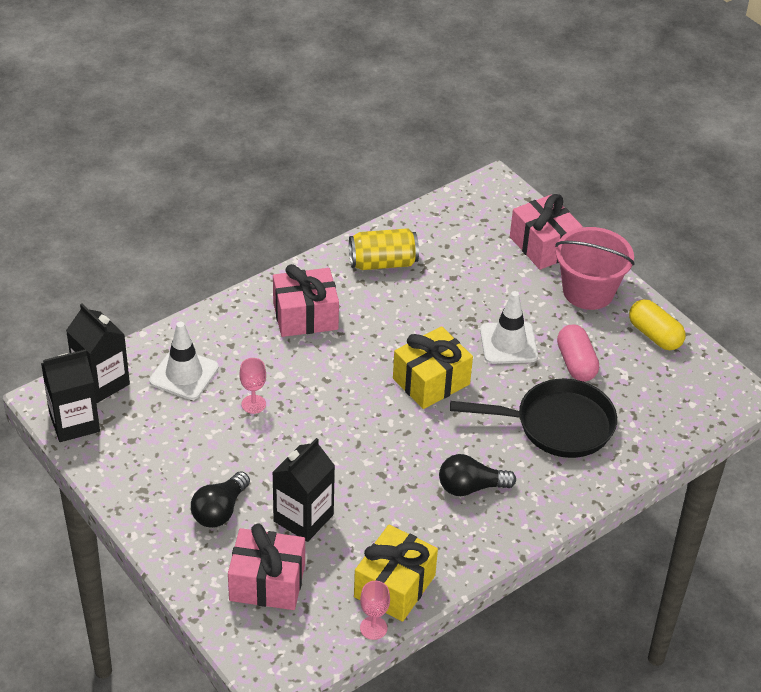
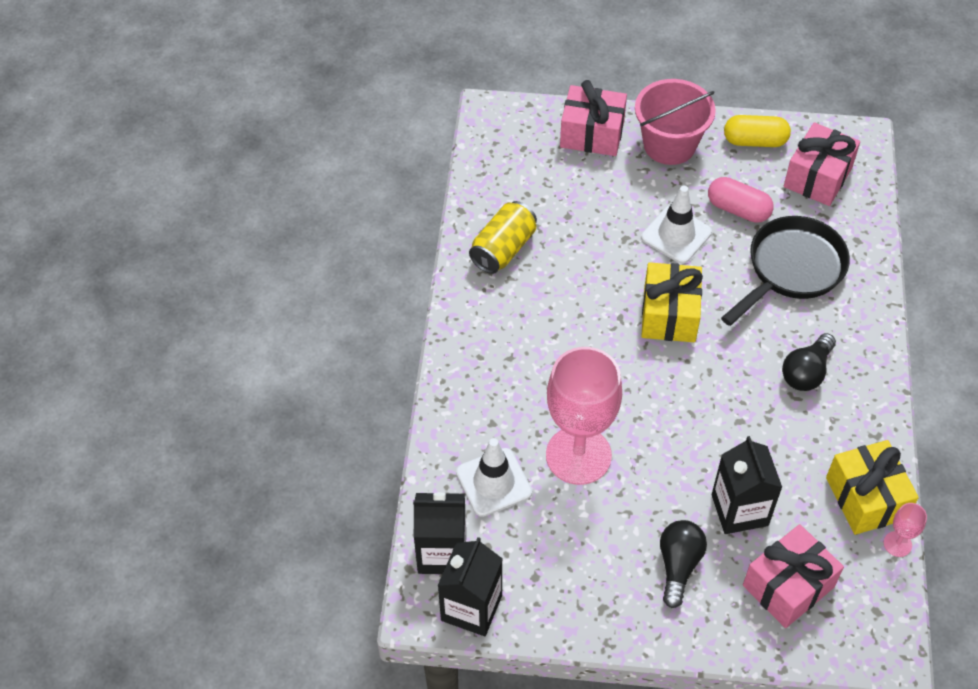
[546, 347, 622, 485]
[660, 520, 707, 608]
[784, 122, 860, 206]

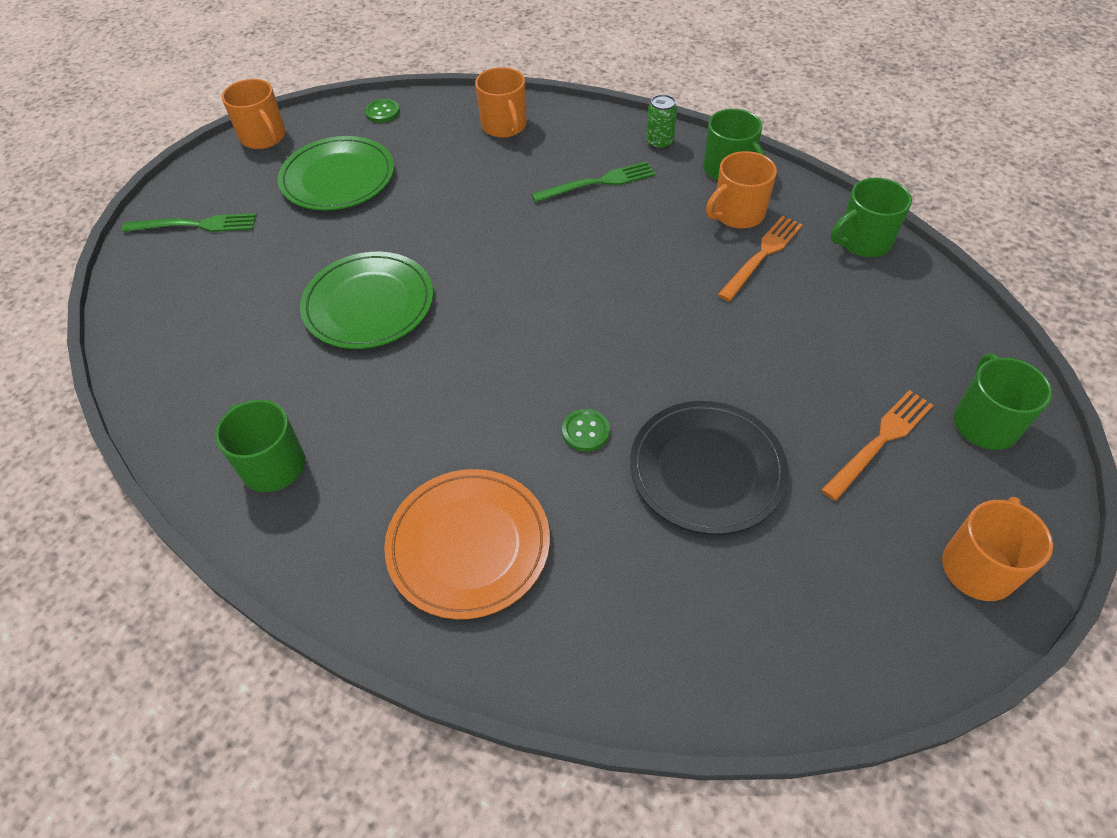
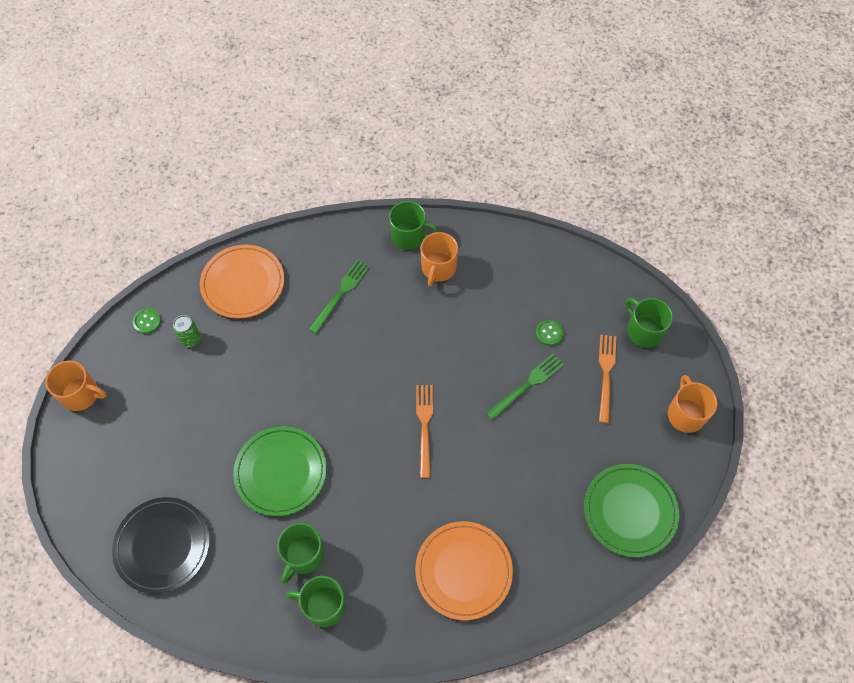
[112, 497, 210, 594]
[173, 315, 201, 347]
[200, 244, 284, 319]
[277, 523, 325, 584]
[416, 385, 433, 478]
[486, 354, 564, 420]
[536, 320, 564, 346]
[584, 464, 679, 557]

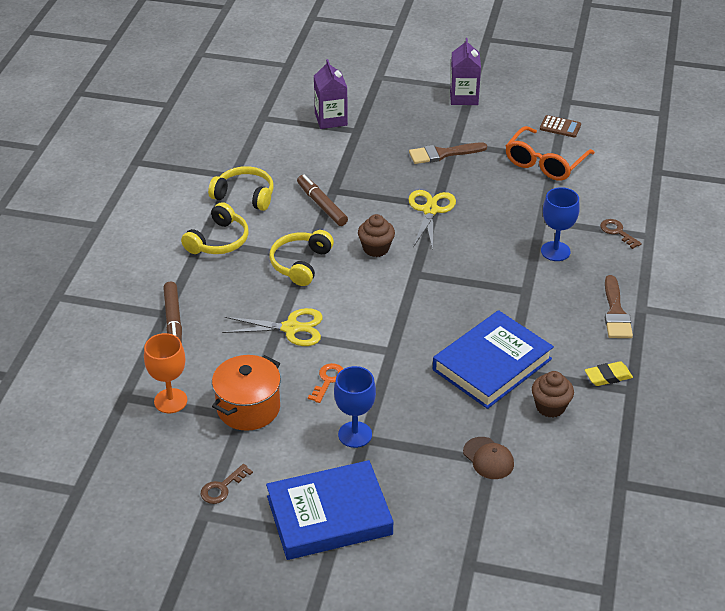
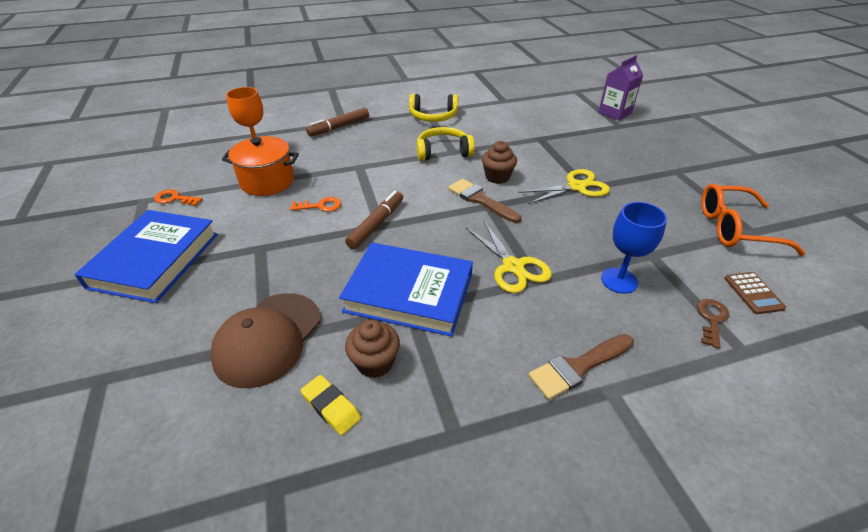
[74, 210, 218, 303]
[154, 189, 202, 206]
[210, 293, 321, 388]
[300, 375, 361, 435]
[345, 191, 403, 249]
[448, 179, 521, 223]
[466, 221, 552, 293]
[724, 272, 786, 314]
[208, 166, 274, 211] (first image)
[334, 366, 376, 448] (first image)
[450, 38, 481, 105] (first image)

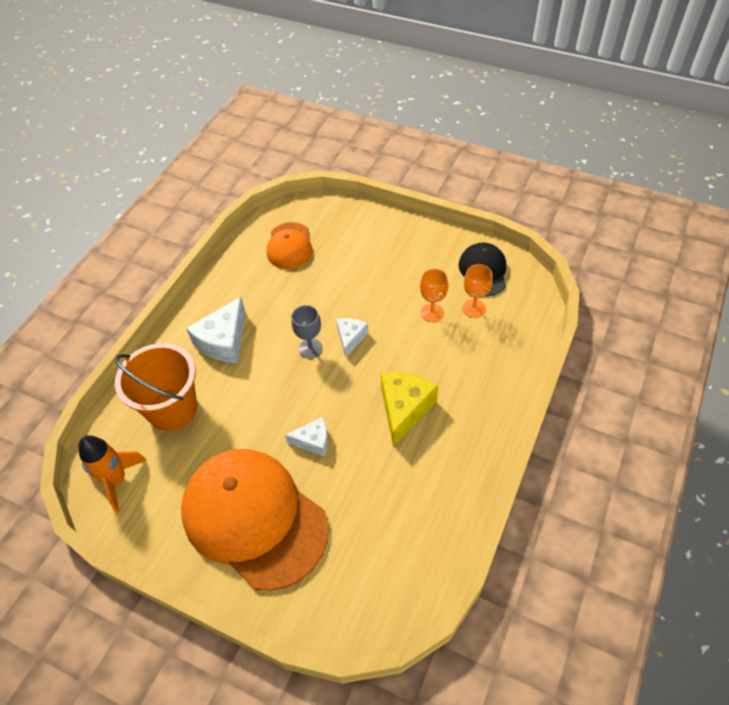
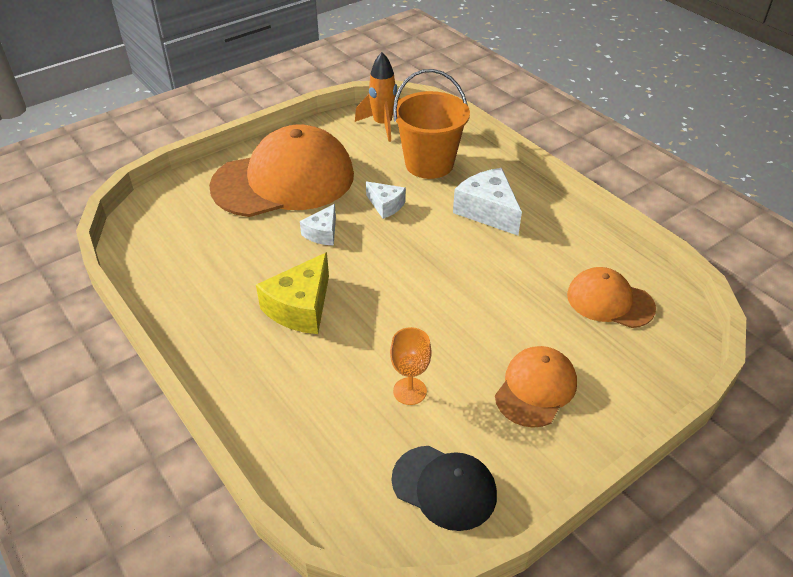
[256, 252, 329, 334]
[366, 181, 406, 219]
[495, 346, 577, 428]
[291, 305, 323, 359] (first image)
[463, 264, 493, 318] (first image)

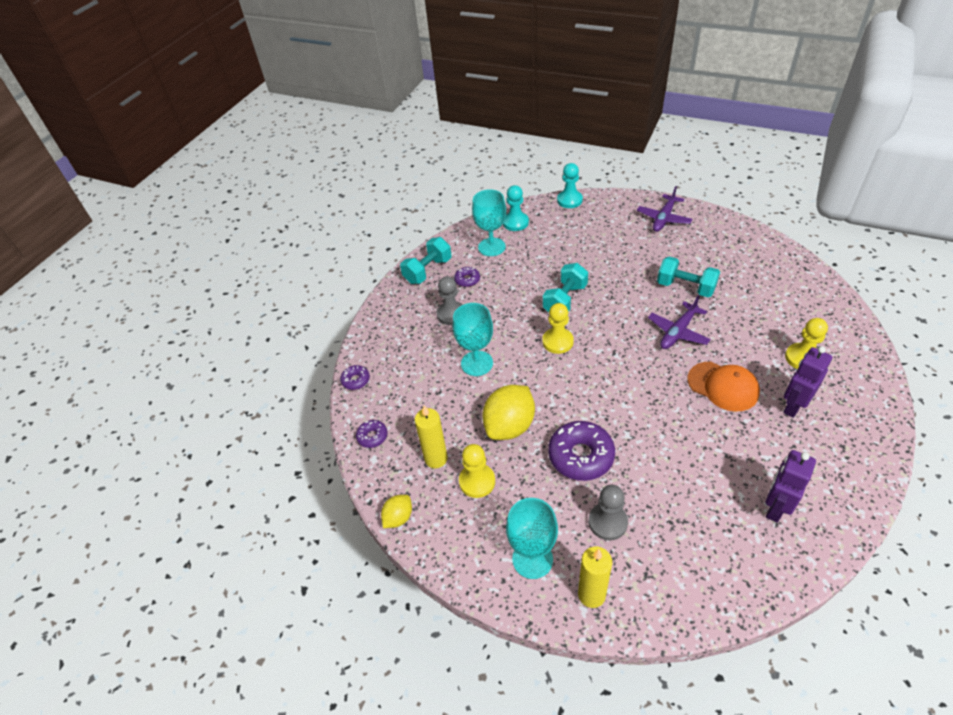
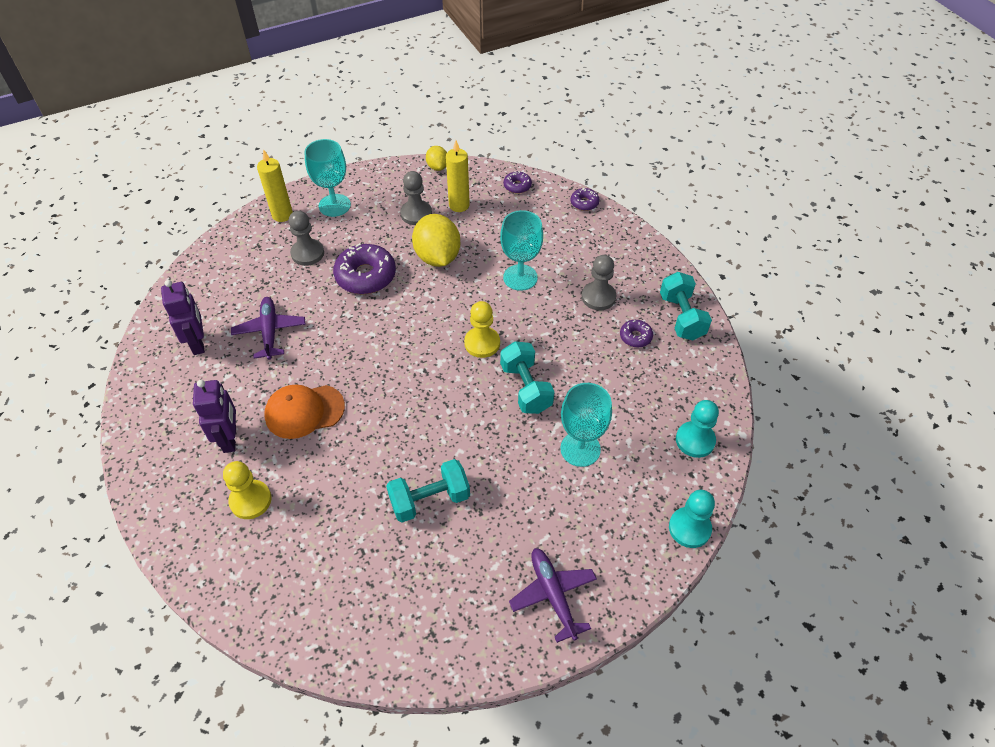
[231, 297, 305, 360]
[400, 171, 432, 225]
[560, 383, 612, 467]

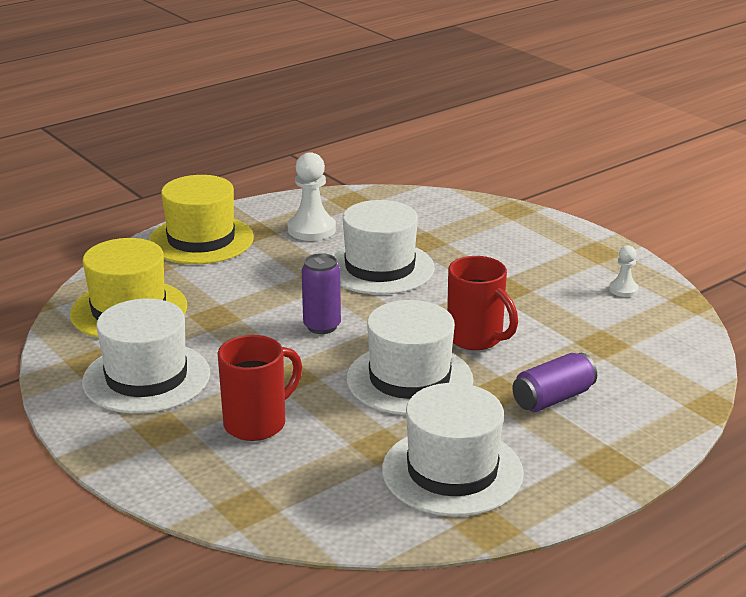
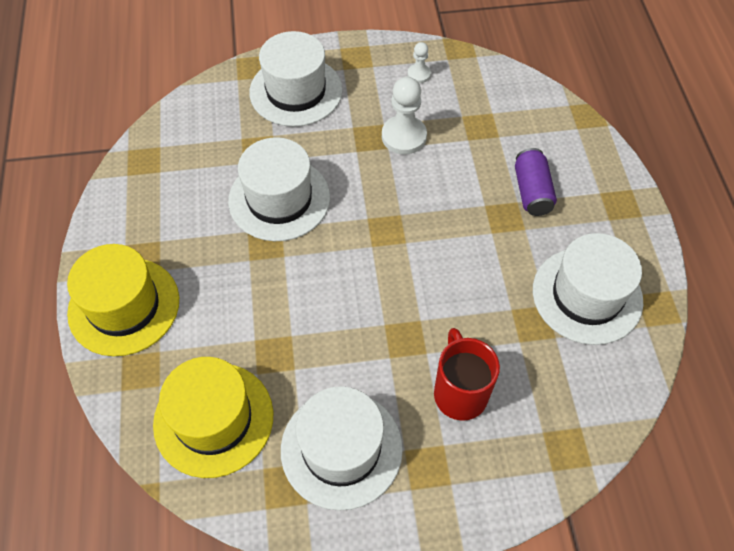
[249, 31, 343, 127]
[382, 77, 427, 154]
[302, 253, 341, 334] (first image)
[447, 256, 518, 350] (first image)

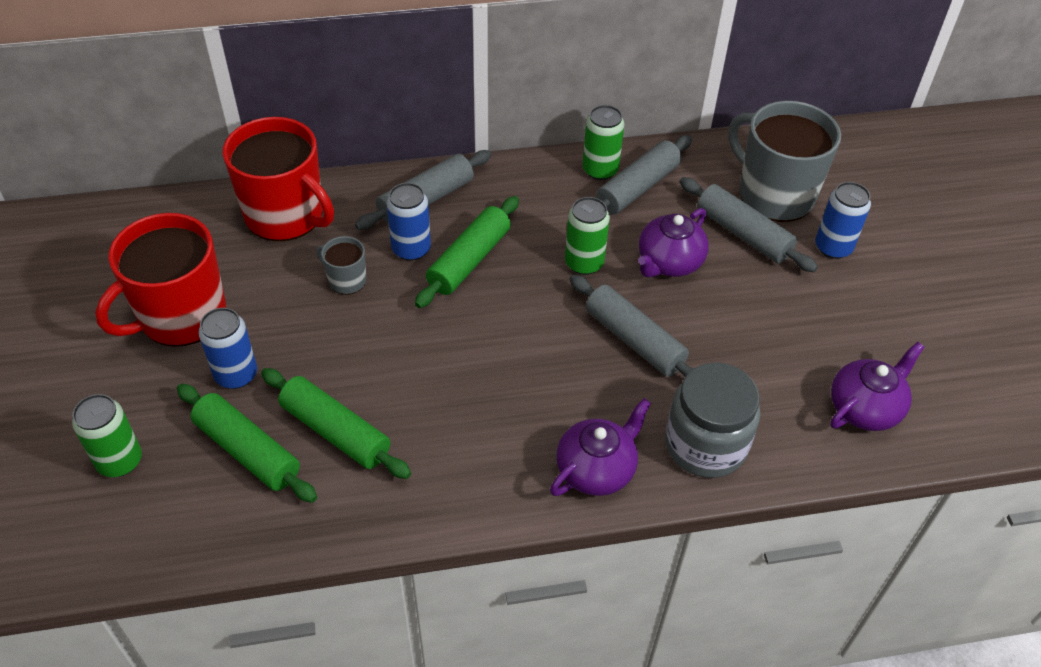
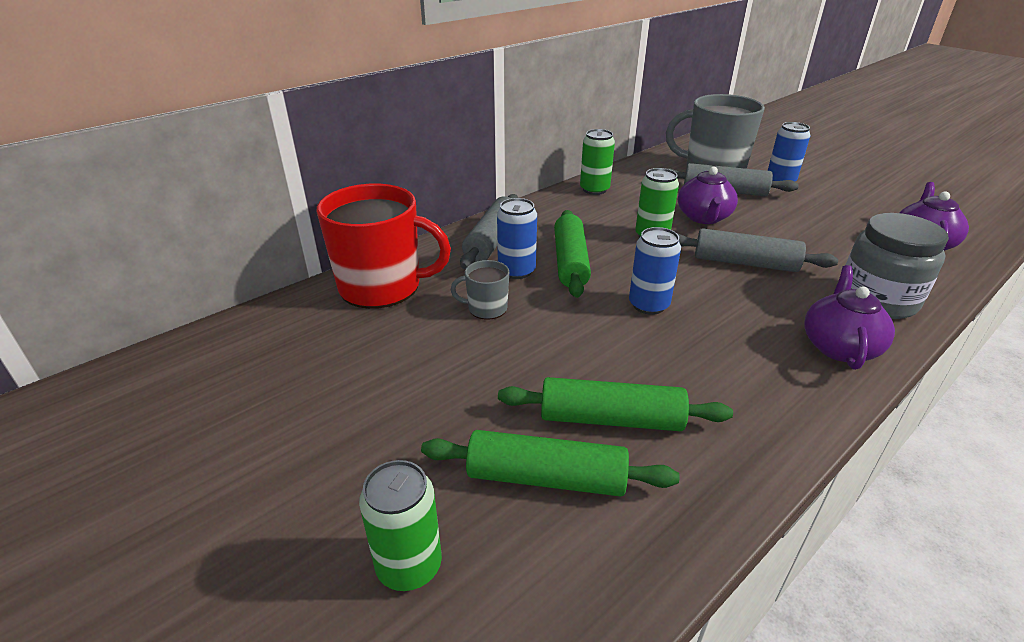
[629, 227, 681, 315]
[95, 213, 226, 347] (first image)
[596, 135, 692, 214] (first image)

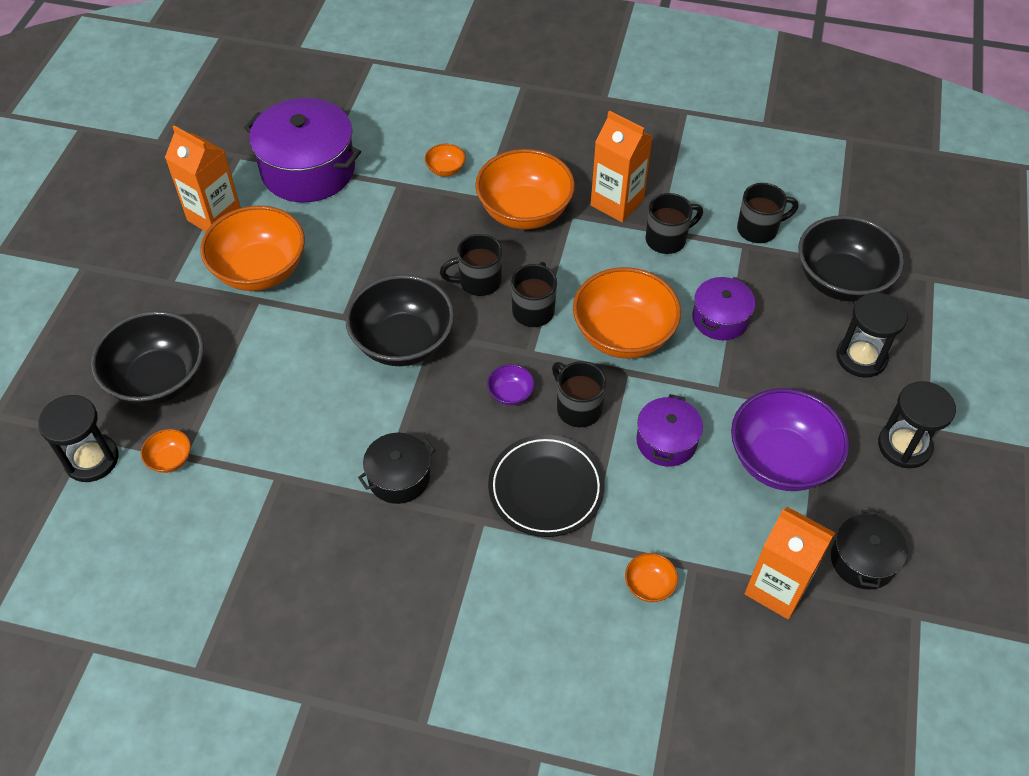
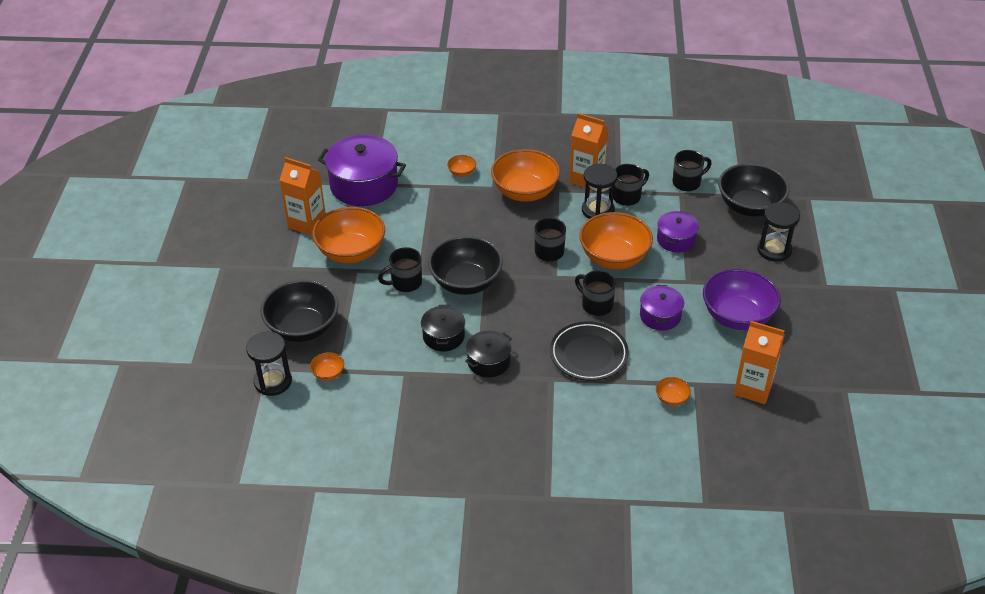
[378, 247, 422, 292]
[421, 305, 465, 351]
[582, 164, 617, 219]
[487, 364, 535, 406] (first image)

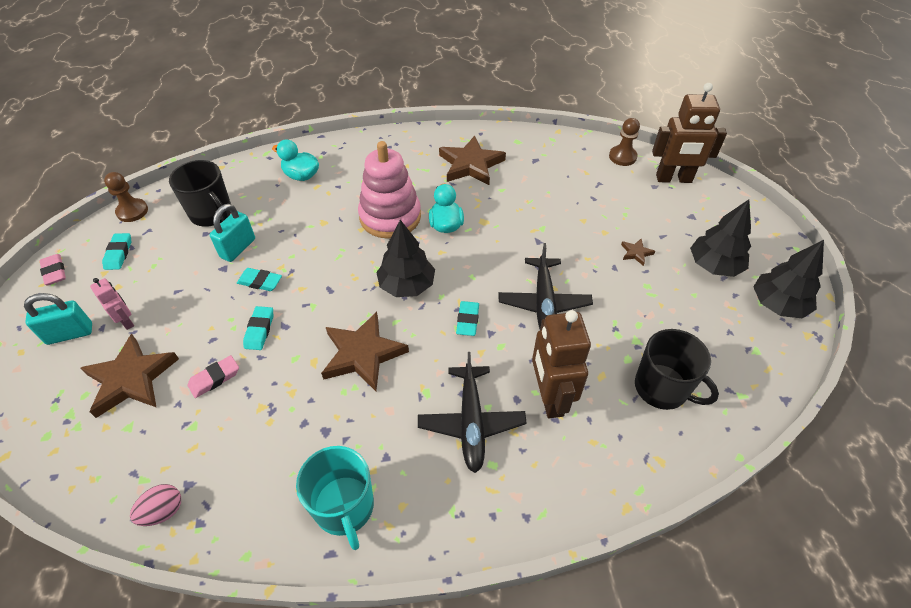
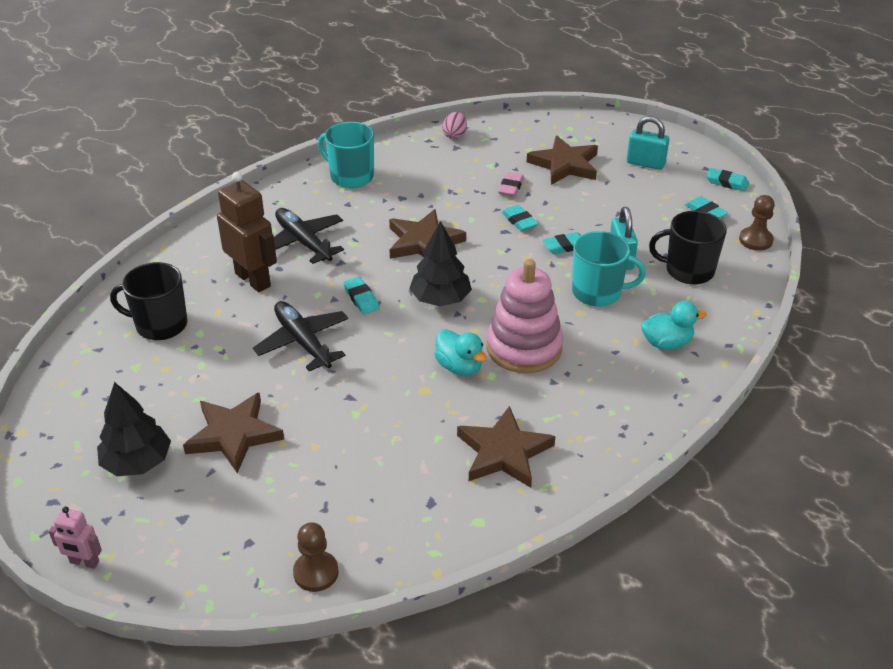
[49, 506, 102, 569]
[183, 393, 284, 473]
[572, 231, 646, 307]
[627, 116, 669, 170]
[706, 168, 749, 191]
[652, 83, 727, 183] (first image)
[753, 240, 824, 319] (first image)

